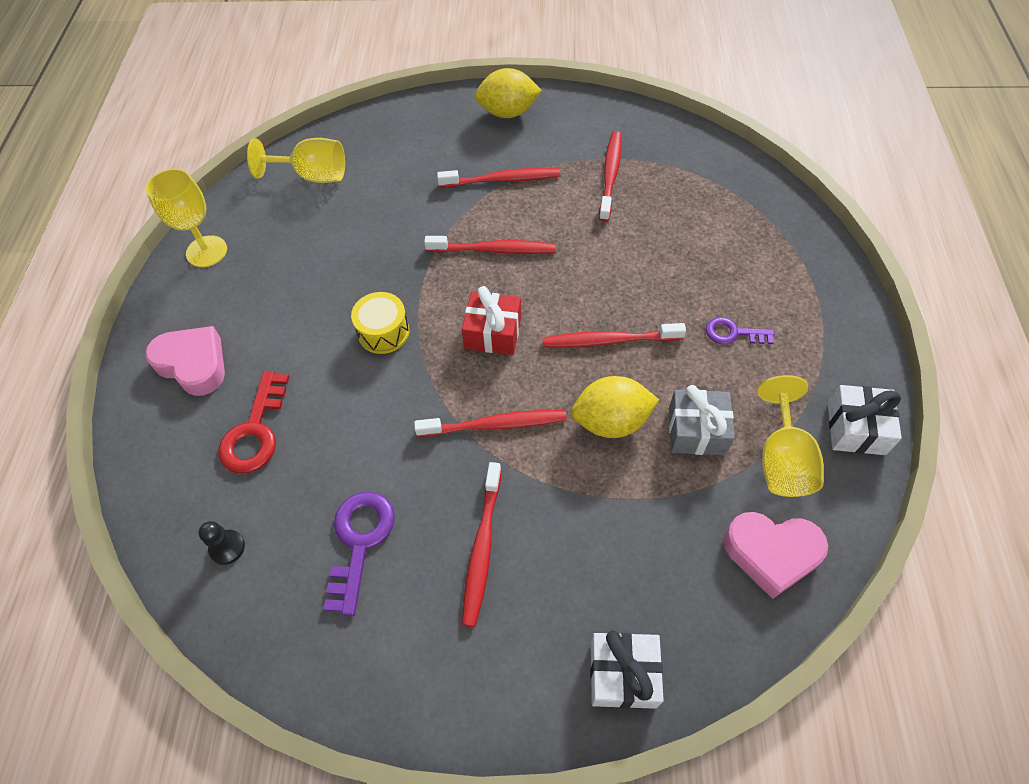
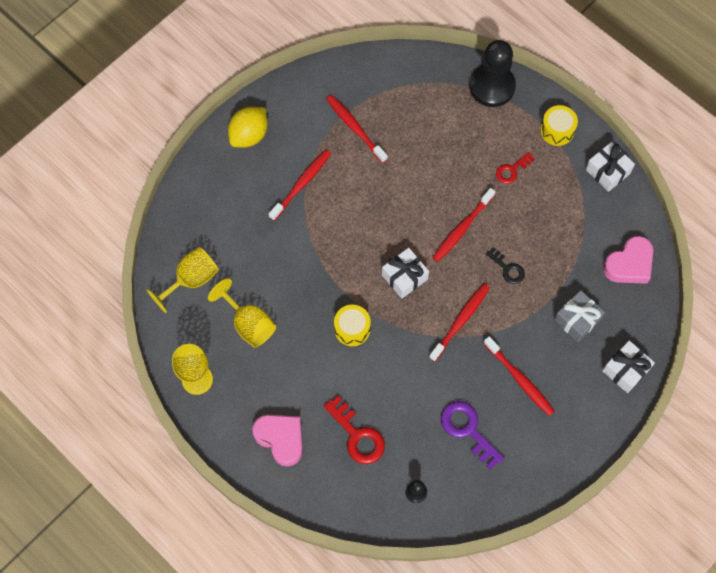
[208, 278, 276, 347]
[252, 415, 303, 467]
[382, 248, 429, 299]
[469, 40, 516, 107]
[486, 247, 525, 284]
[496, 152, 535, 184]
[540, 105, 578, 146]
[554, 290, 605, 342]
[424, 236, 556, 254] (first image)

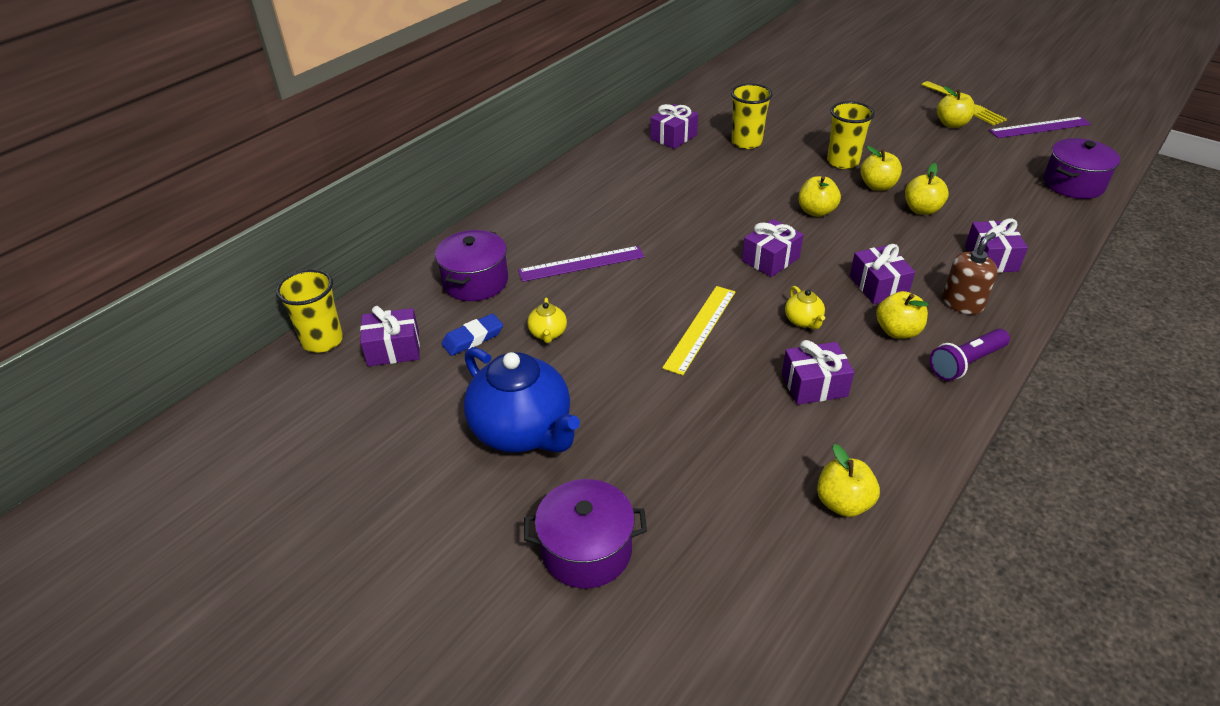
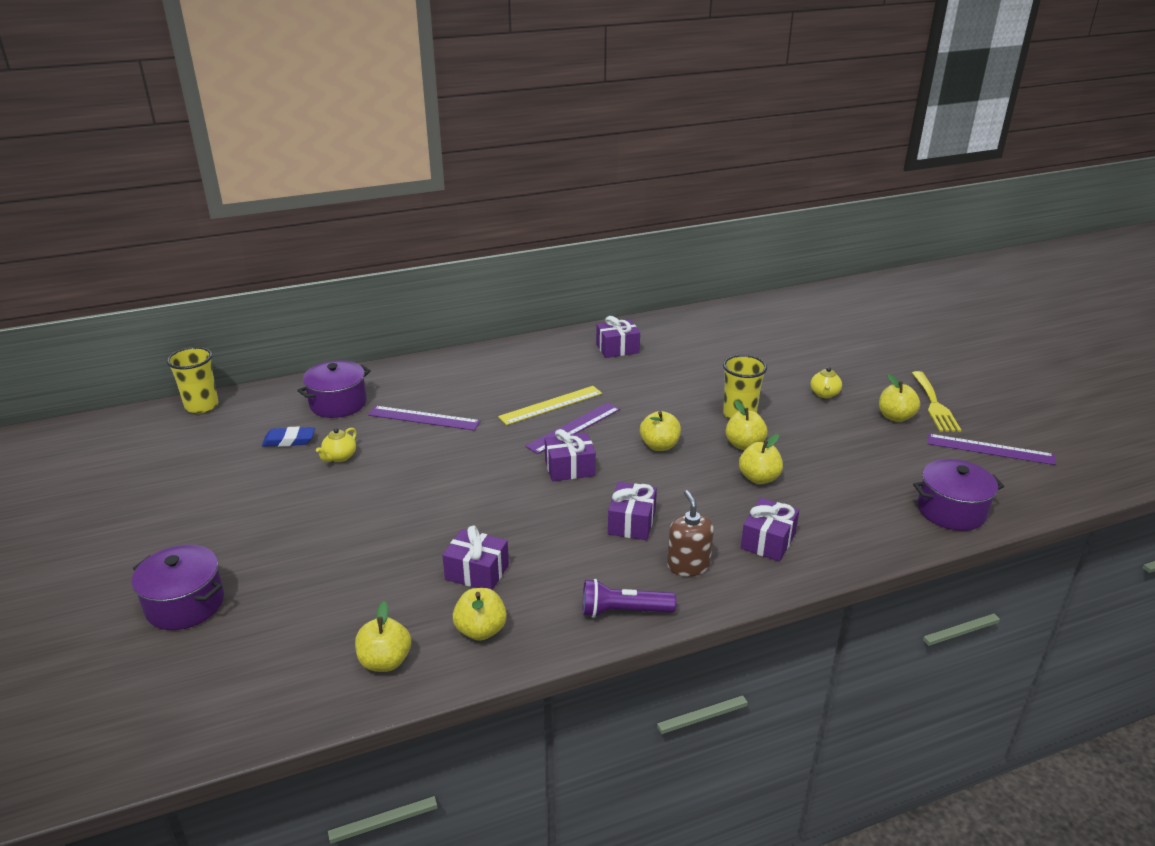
[453, 588, 507, 641]
[498, 386, 602, 425]
[525, 403, 620, 454]
[667, 490, 714, 576]
[810, 367, 842, 398]
[360, 306, 420, 366] (first image)
[464, 347, 580, 453] (first image)
[731, 84, 773, 149] (first image)

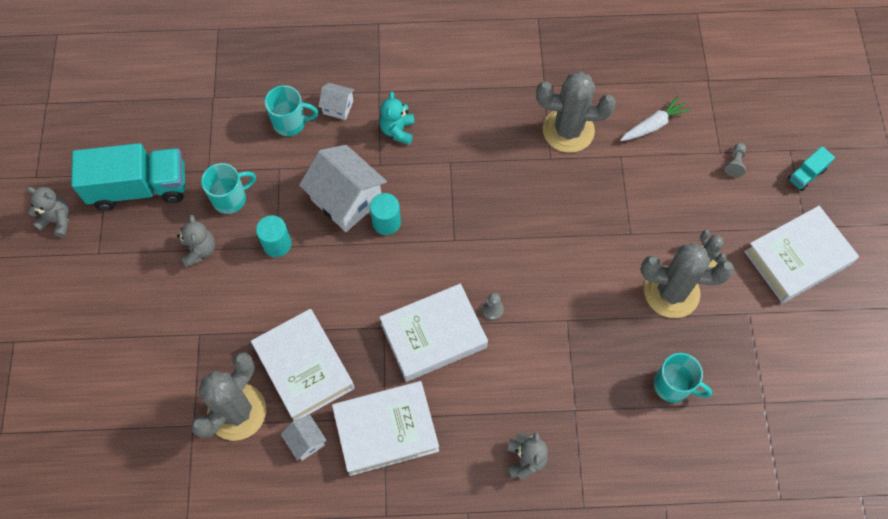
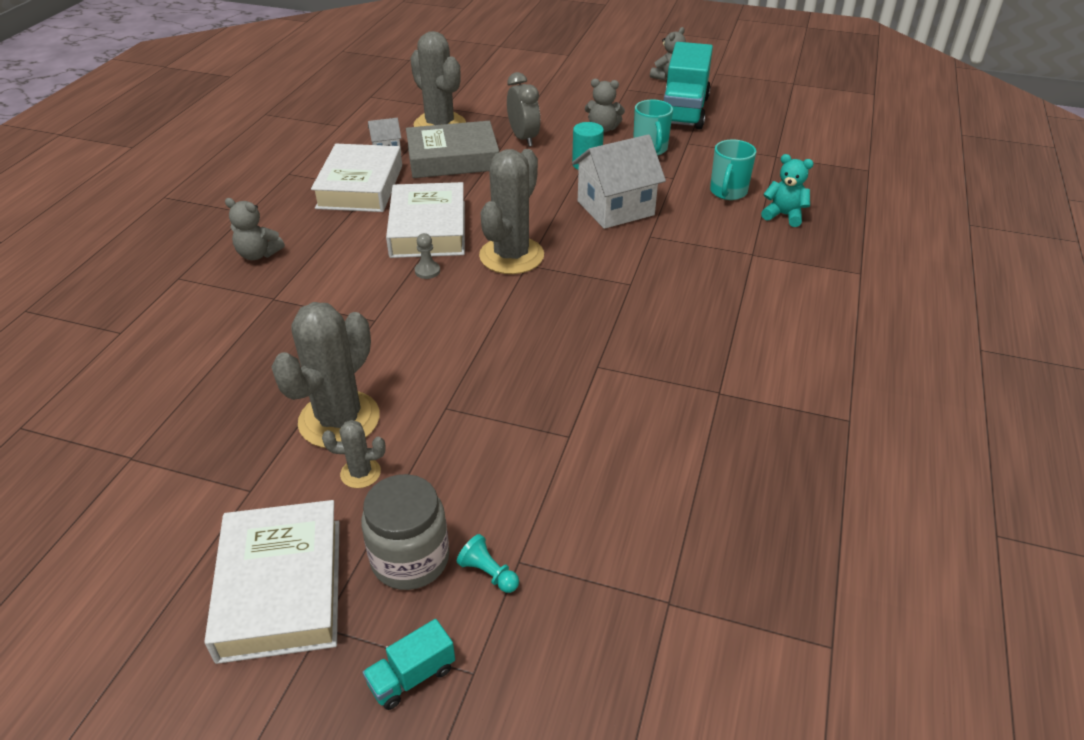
[361, 474, 449, 590]
[363, 619, 455, 710]
[406, 121, 499, 178]
[457, 534, 519, 593]
[479, 149, 544, 274]
[507, 72, 540, 147]
[761, 154, 814, 227]
[318, 83, 354, 120] (first image)
[370, 193, 401, 235] (first image)
[620, 96, 691, 141] (first image)
[654, 353, 712, 403] (first image)

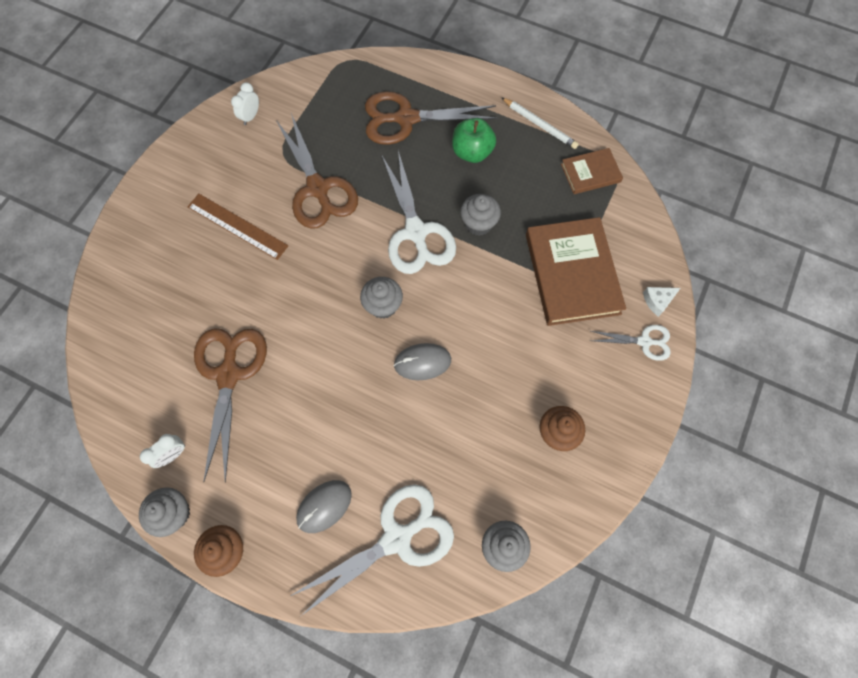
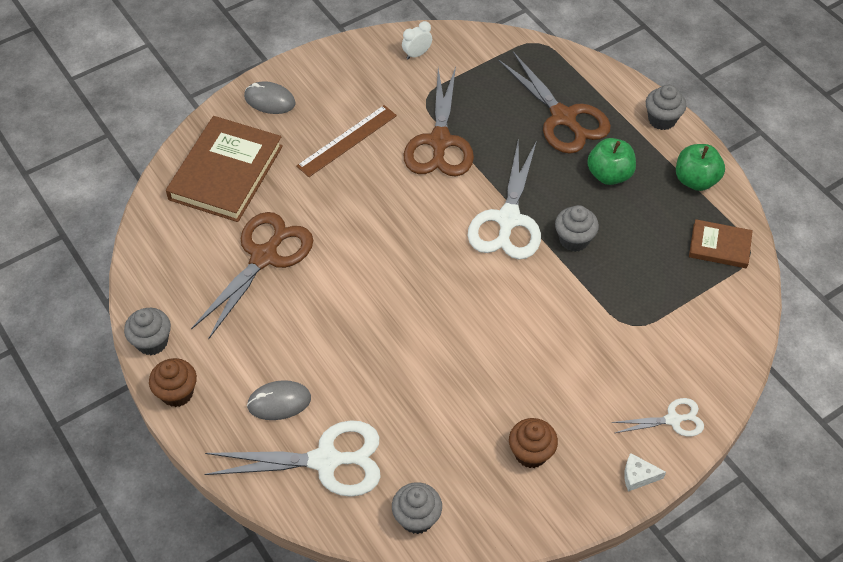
[166, 116, 283, 222]
[244, 81, 296, 114]
[296, 105, 397, 177]
[498, 52, 611, 154]
[612, 398, 704, 437]
[624, 453, 666, 492]
[646, 85, 686, 130]
[676, 144, 725, 191]
[140, 434, 185, 468] (first image)

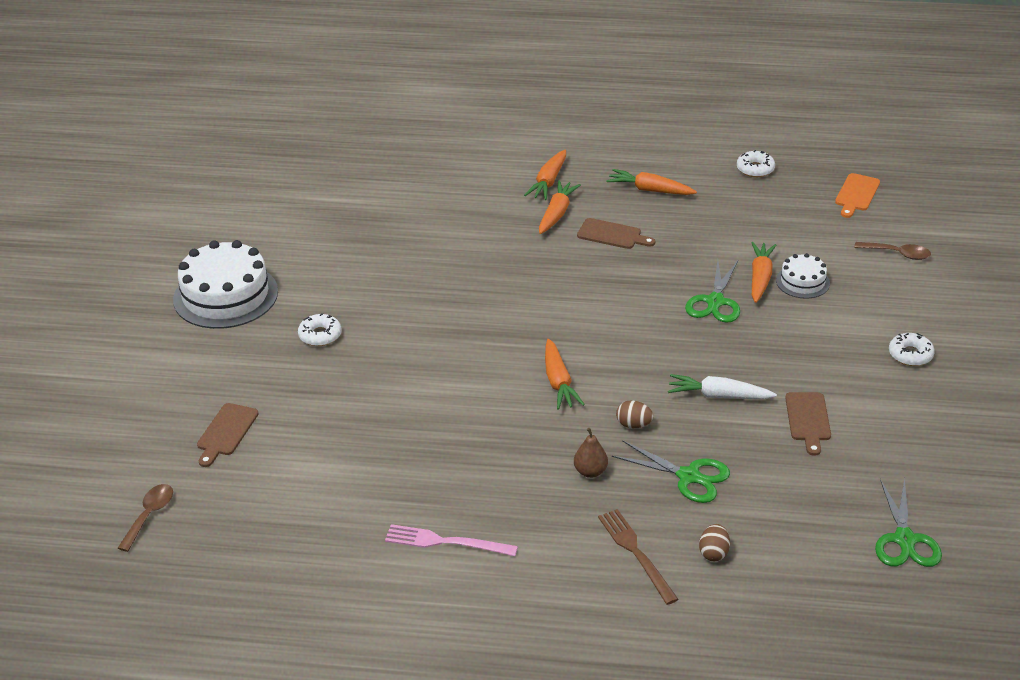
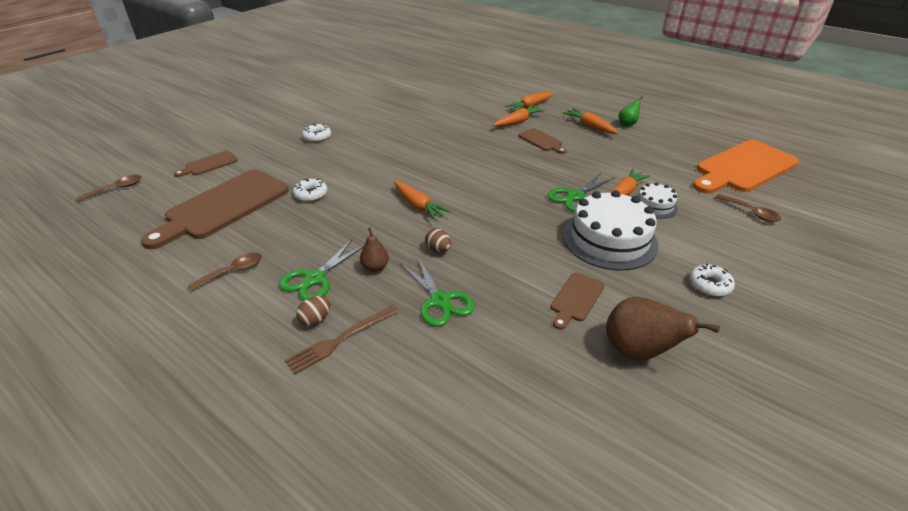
[141, 170, 289, 249]
[188, 253, 262, 291]
[279, 239, 364, 301]
[285, 305, 399, 375]
[293, 179, 327, 202]
[296, 296, 330, 326]
[394, 181, 451, 220]
[563, 190, 658, 270]
[606, 297, 720, 361]
[619, 96, 643, 126]
[693, 140, 799, 193]
[668, 374, 777, 399] (first image)

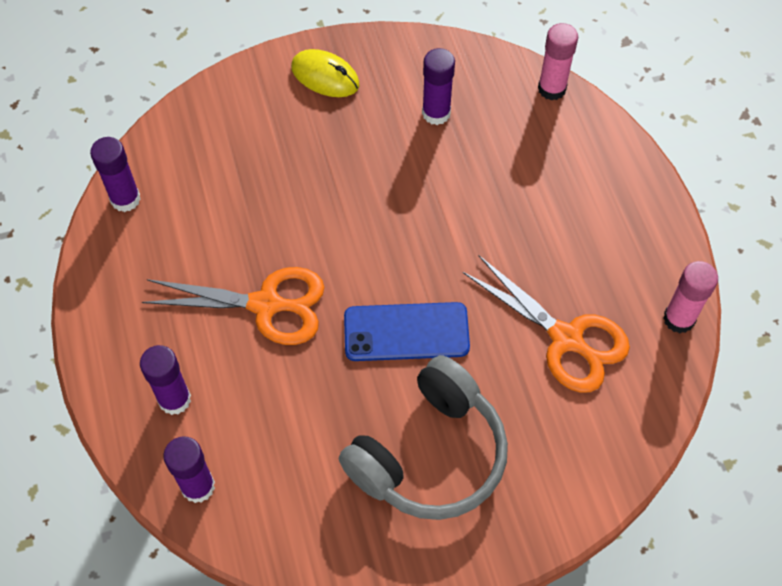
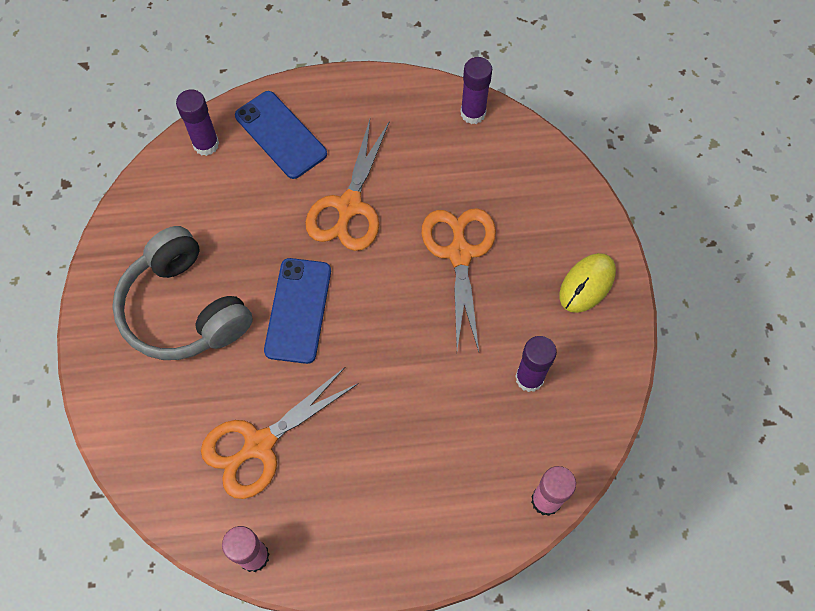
[235, 91, 327, 179]
[421, 208, 496, 352]

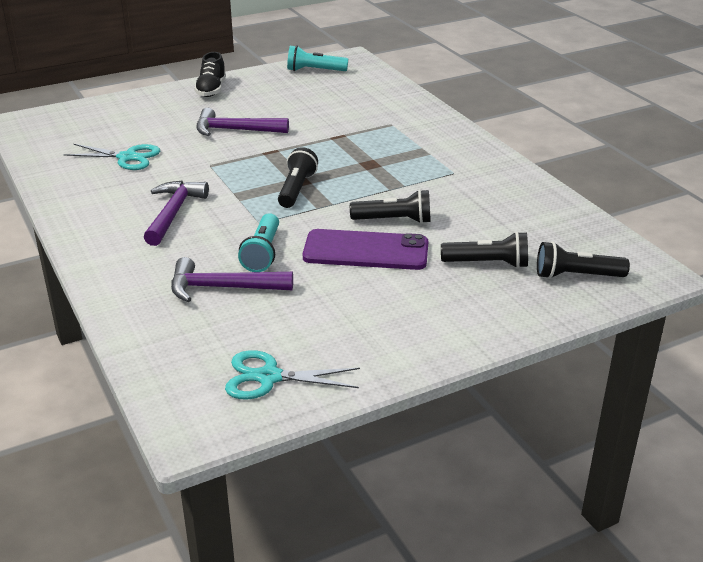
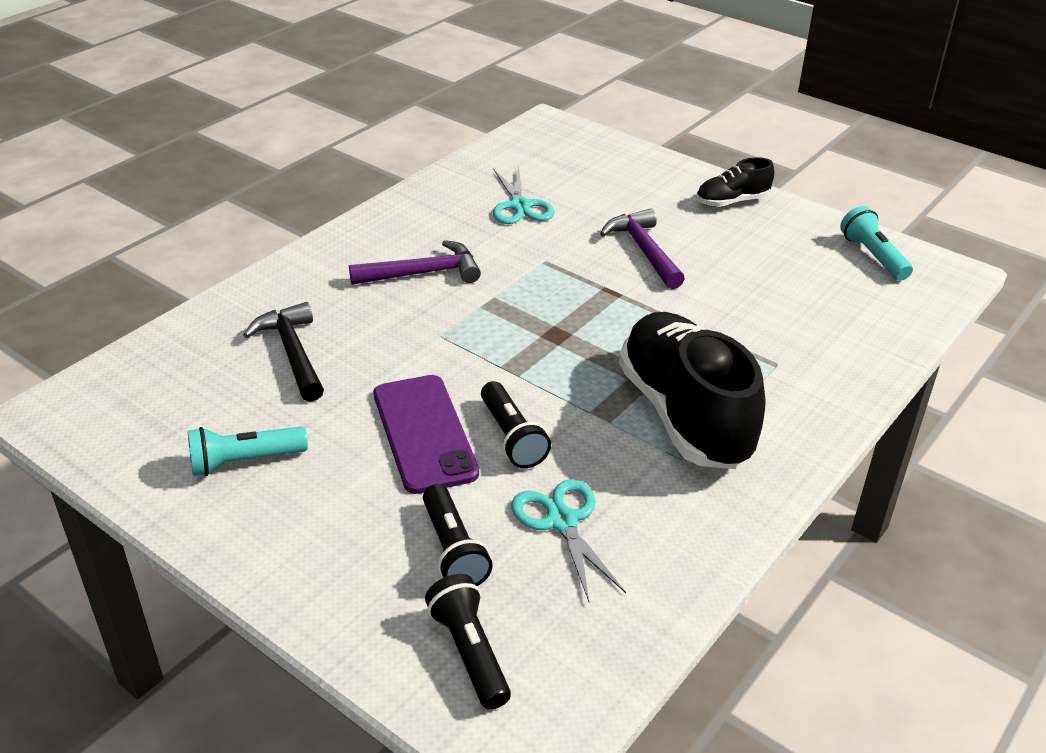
[188, 427, 308, 476]
[243, 302, 324, 402]
[511, 479, 626, 602]
[619, 312, 765, 469]
[278, 147, 318, 208] (first image)

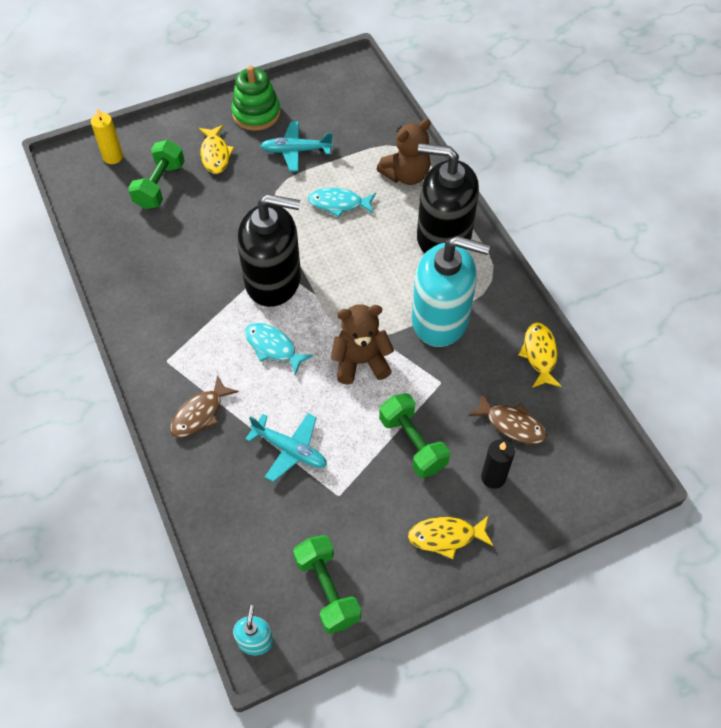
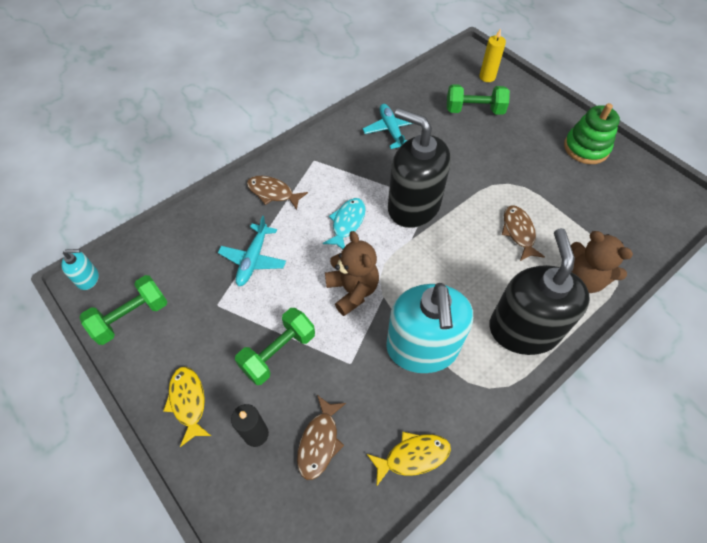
[363, 104, 413, 149]
[388, 108, 451, 228]
[502, 205, 545, 261]
[199, 125, 235, 174] (first image)

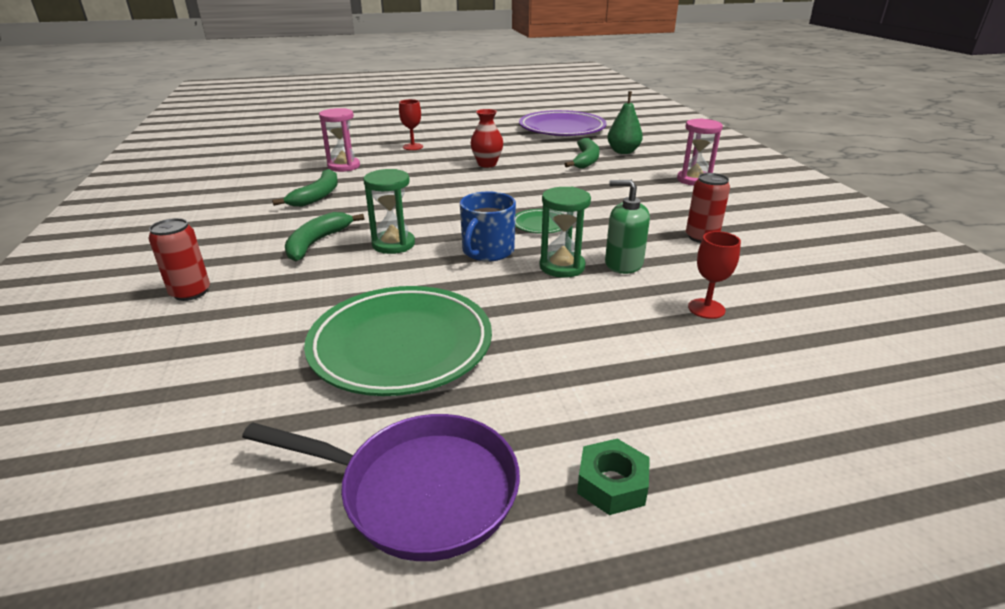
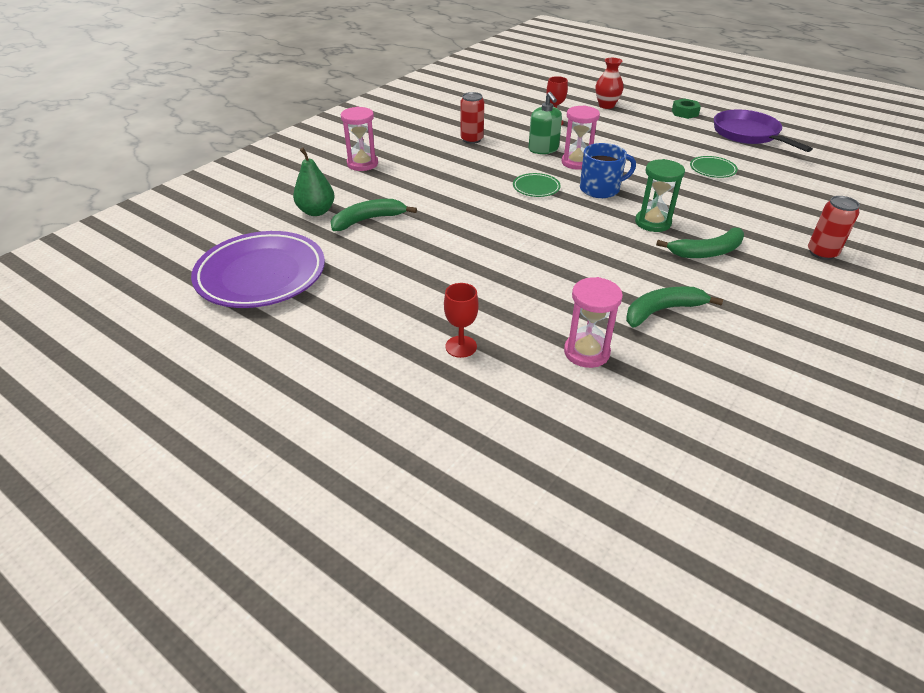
[561, 105, 600, 170]
[595, 58, 623, 109]
[690, 156, 738, 178]

